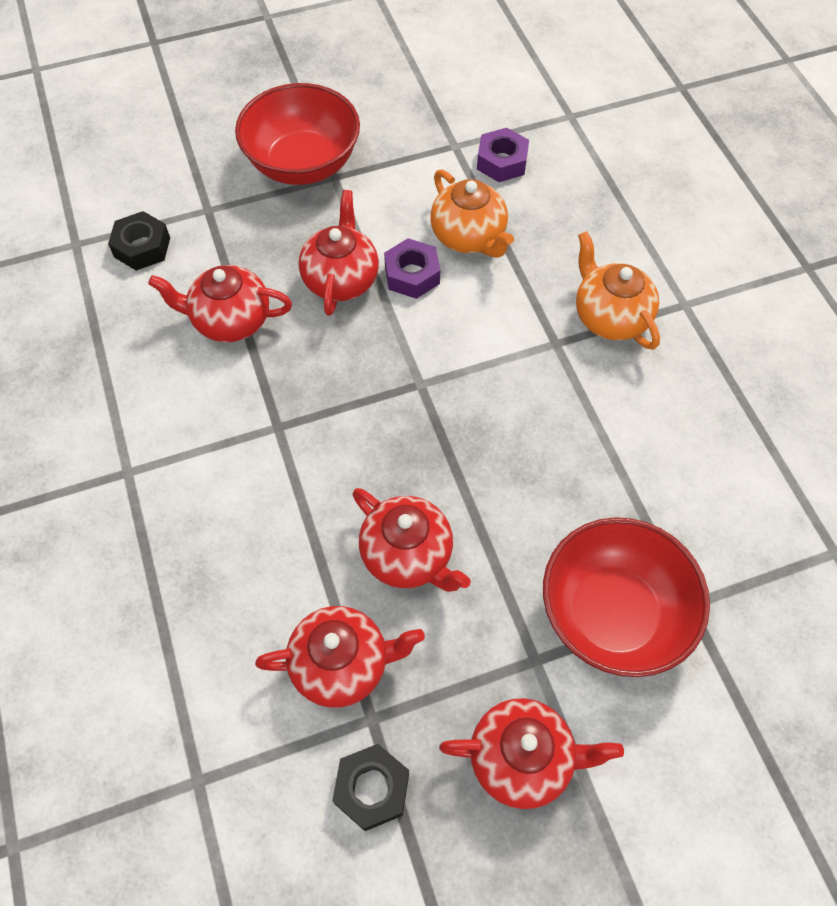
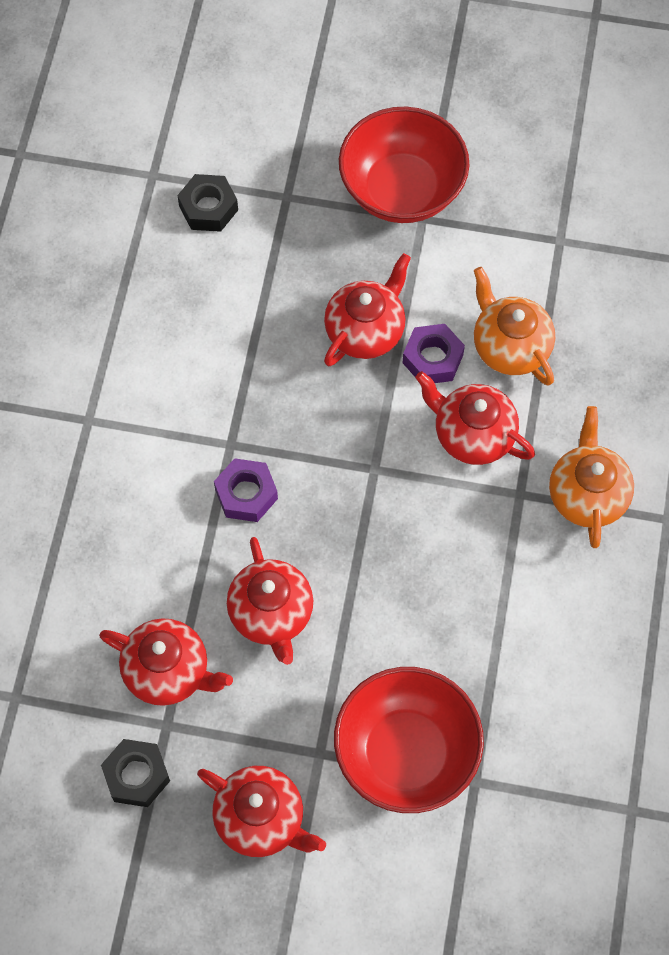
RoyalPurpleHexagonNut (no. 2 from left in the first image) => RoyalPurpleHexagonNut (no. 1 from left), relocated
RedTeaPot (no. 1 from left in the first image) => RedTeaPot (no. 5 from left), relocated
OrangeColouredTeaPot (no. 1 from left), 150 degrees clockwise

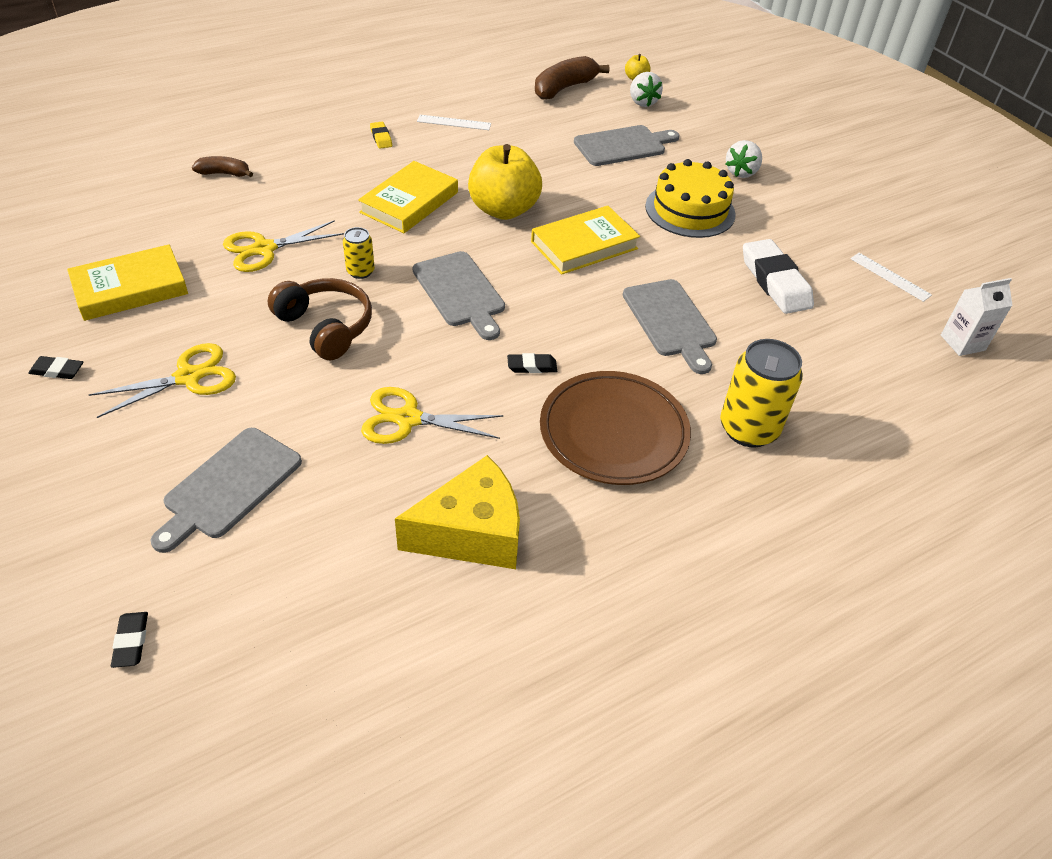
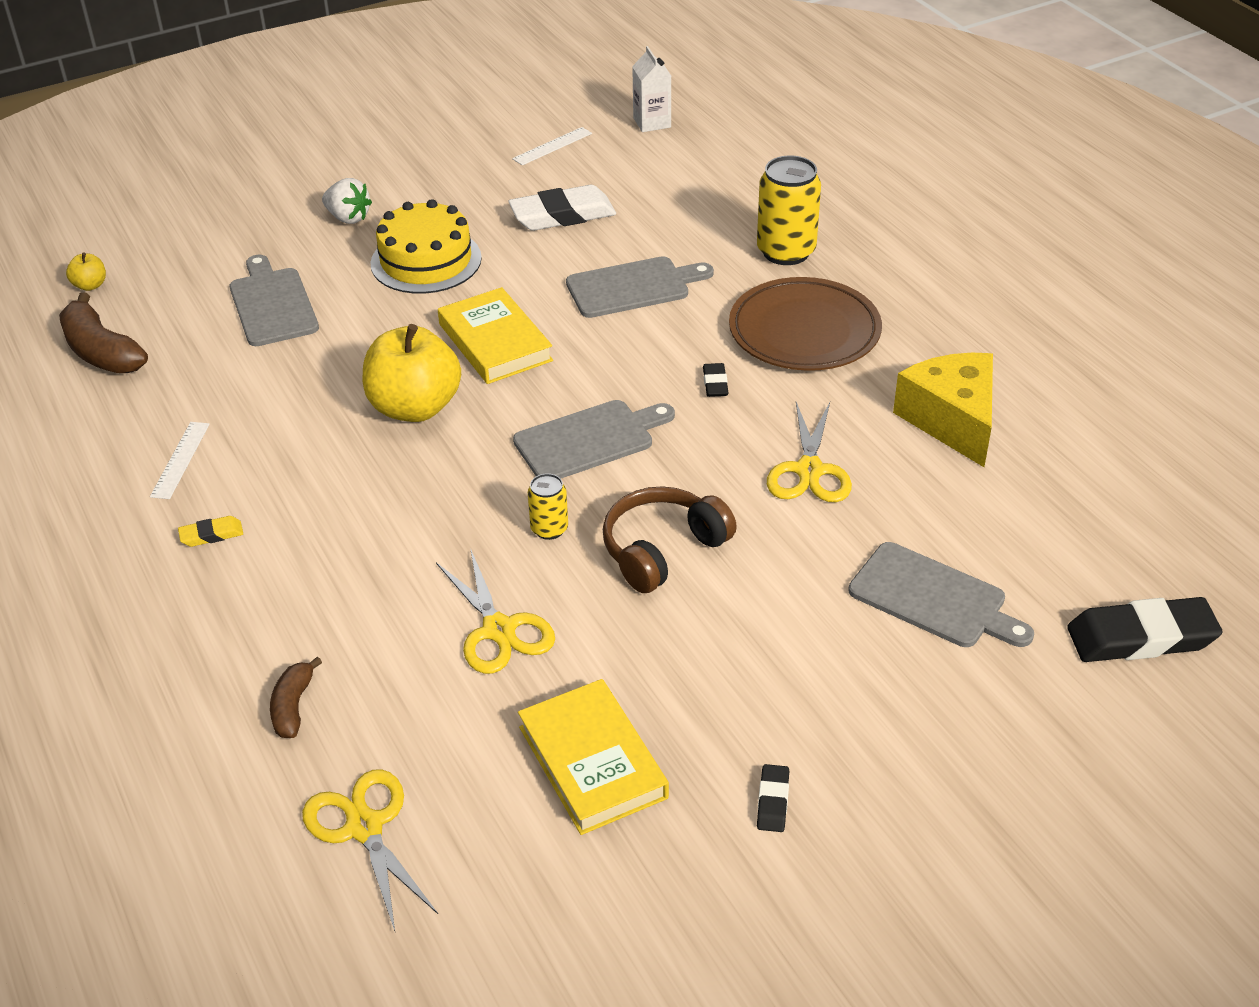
BrightYellowScissors (no. 1 from left), relocated
EbonyPencilEraser (no. 2 from left in the first image) => EbonyPencilEraser (no. 3 from left), x2.12
BrightYellowBook (no. 2 from left) => nothing
SnowWhiteToyStrawberry (no. 1 from left) => nothing

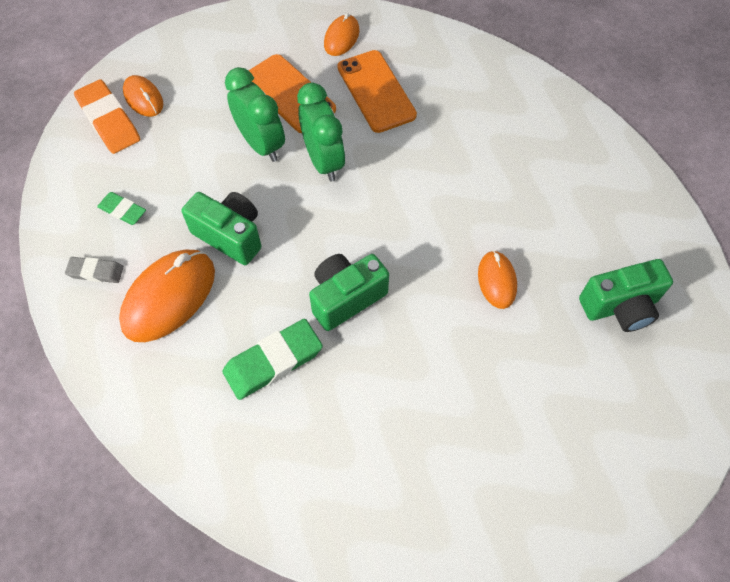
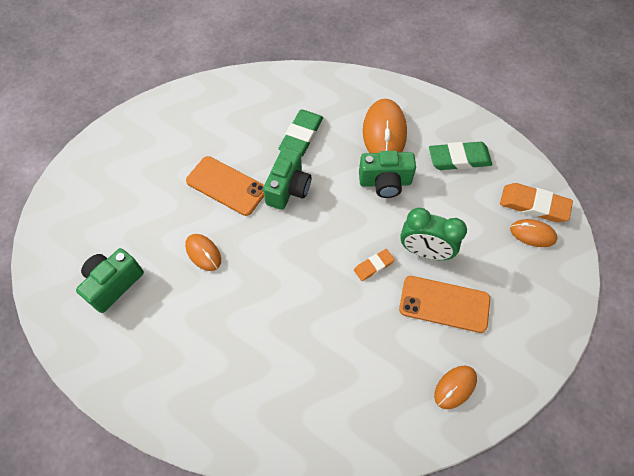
OrangeColouredPhone (no. 2 from left in the first image) => OrangeColouredPhone (no. 1 from left), relocated
EmeraldClock (no. 2 from left) => OrangeColouredPencilEraser (no. 1 from left)
EmeraldPencilEraser (no. 1 from left in the first image) => EmeraldPencilEraser (no. 2 from left), x1.74
OrangeColouredComputerMouse (no. 3 from left), 60 degrees clockwise
GrayPencilEraser => nothing

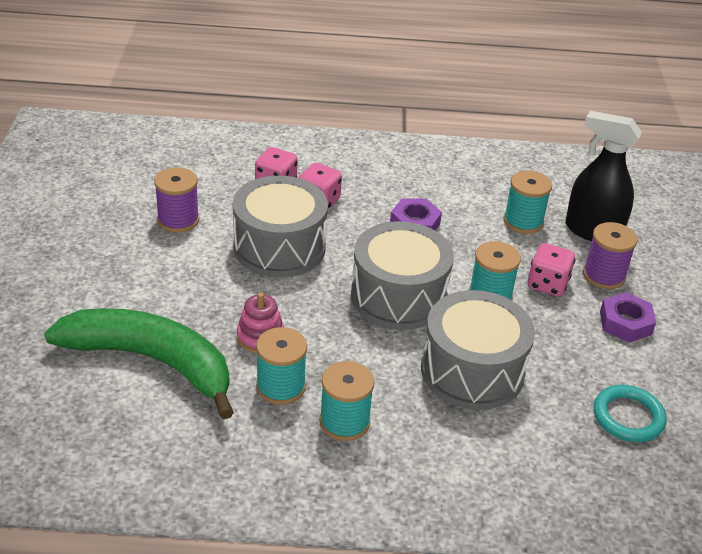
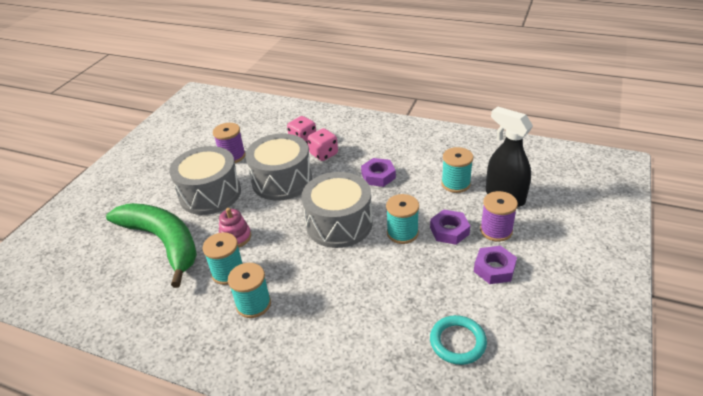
GraySnareDrum (no. 3 from left in the first image) => GraySnareDrum (no. 1 from left), relocated
RosyDie (no. 3 from left) => RoyalPurpleHexagonNut (no. 2 from left)

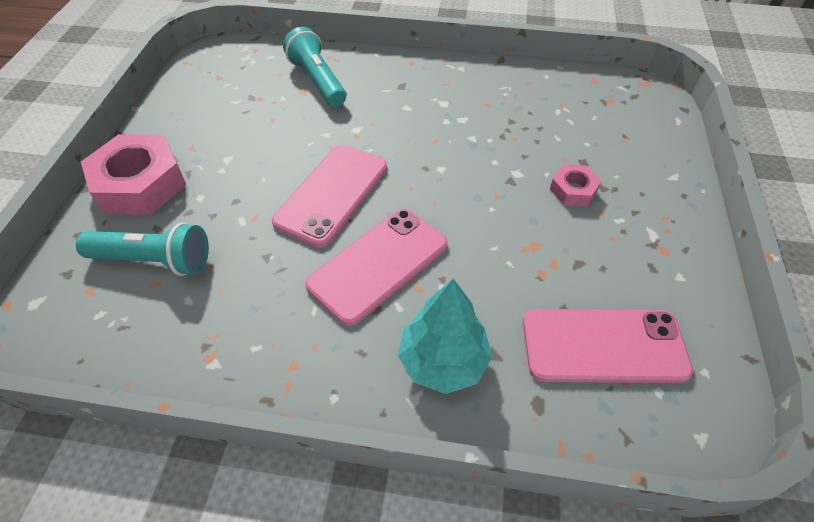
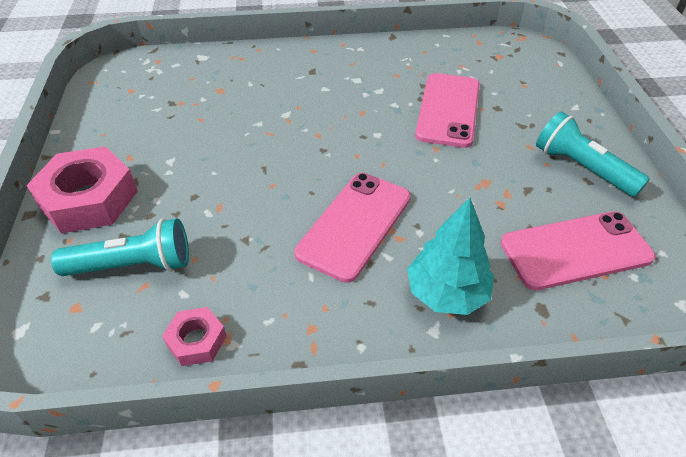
RosyHexagonNut (no. 2 from left), relocated
RosyPhone (no. 1 from left in the first image) => RosyPhone (no. 2 from left), relocated
TurquoisePocketTorch (no. 2 from left), relocated

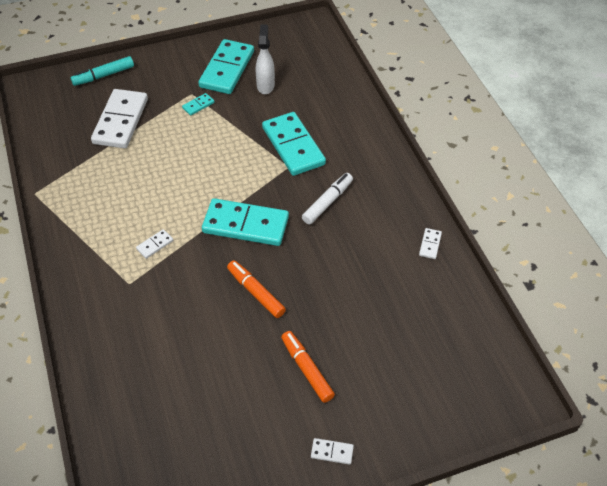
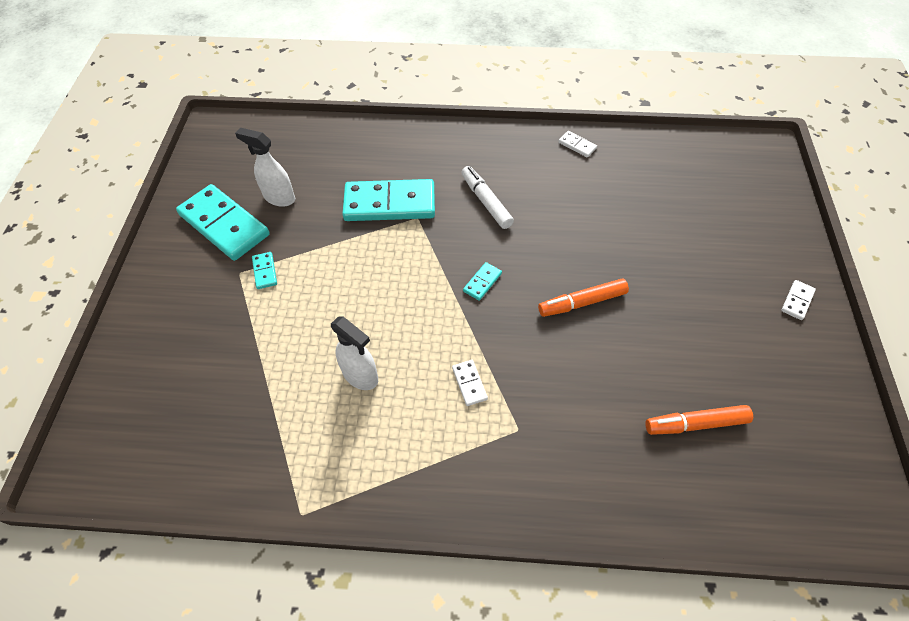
nothing => SnowWhiteSprayBottle (no. 2 from left)
TurquoiseDominoTile (no. 3 from left in the first image) => TurquoiseDominoTile (no. 4 from left), x0.42
OrangeColouredMarker (no. 2 from left), relocated
TurquoiseMarker => nothing
SnowWhiteDominoTile (no. 1 from left) => nothing

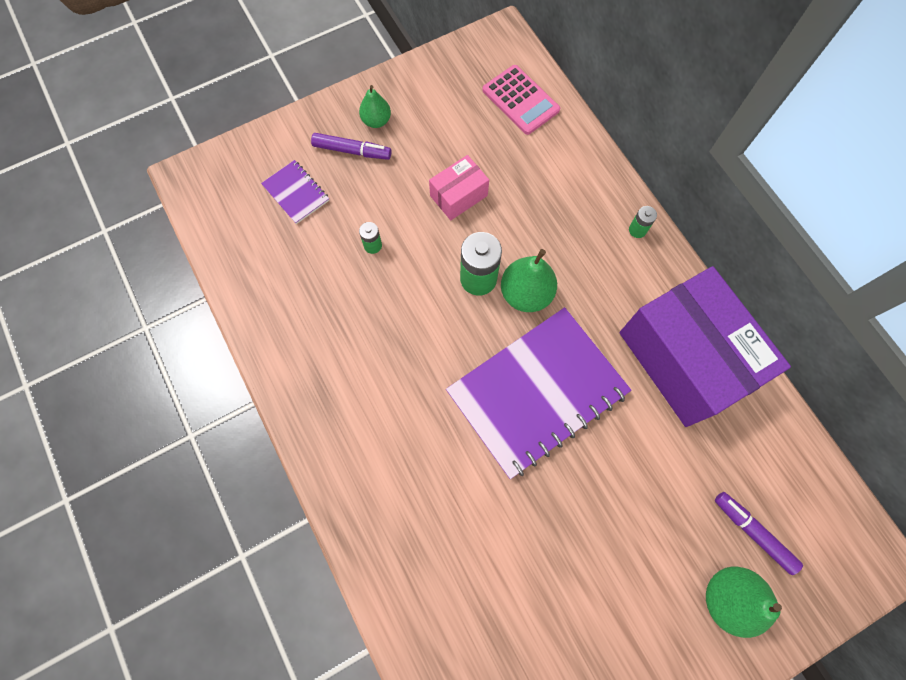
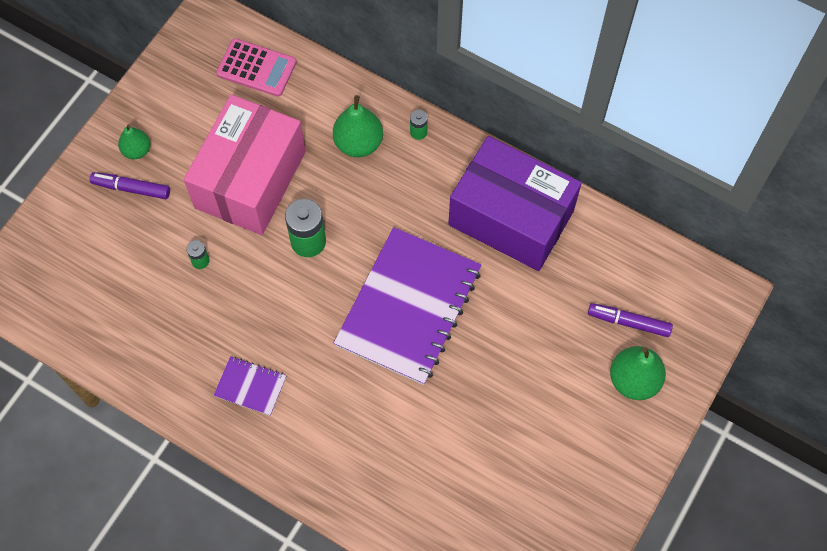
RoyalPurpleMarker (no. 1 from left), 150 degrees counterclockwise
RosyBox, x2.21
RoyalPurpleNotebook (no. 1 from left), relocated
EmeraldPearFruit (no. 2 from left), relocated

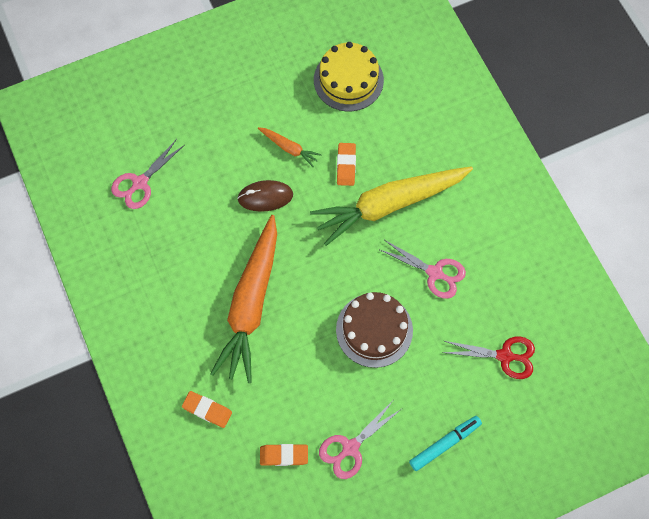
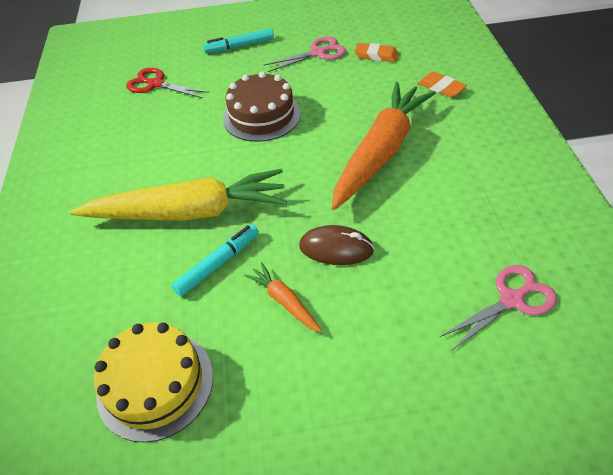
OrangeColouredPencilEraser (no. 3 from left) => TurquoiseMarker (no. 1 from left)
RosyScissors (no. 3 from left) => nothing

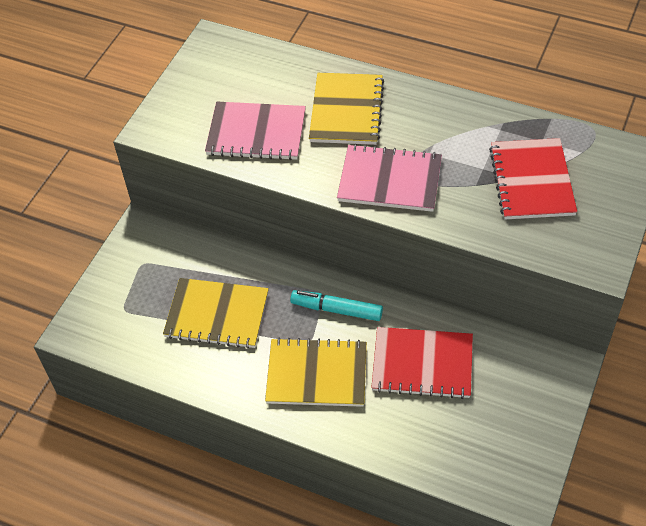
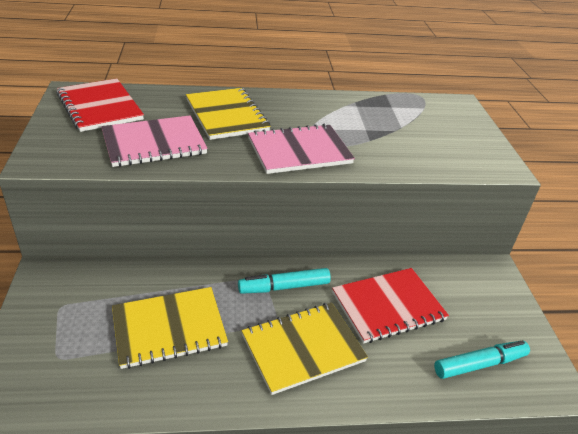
RedNotebook (no. 2 from left in the first image) => RedNotebook (no. 1 from left), relocated
nothing => TurquoiseMarker (no. 2 from left)

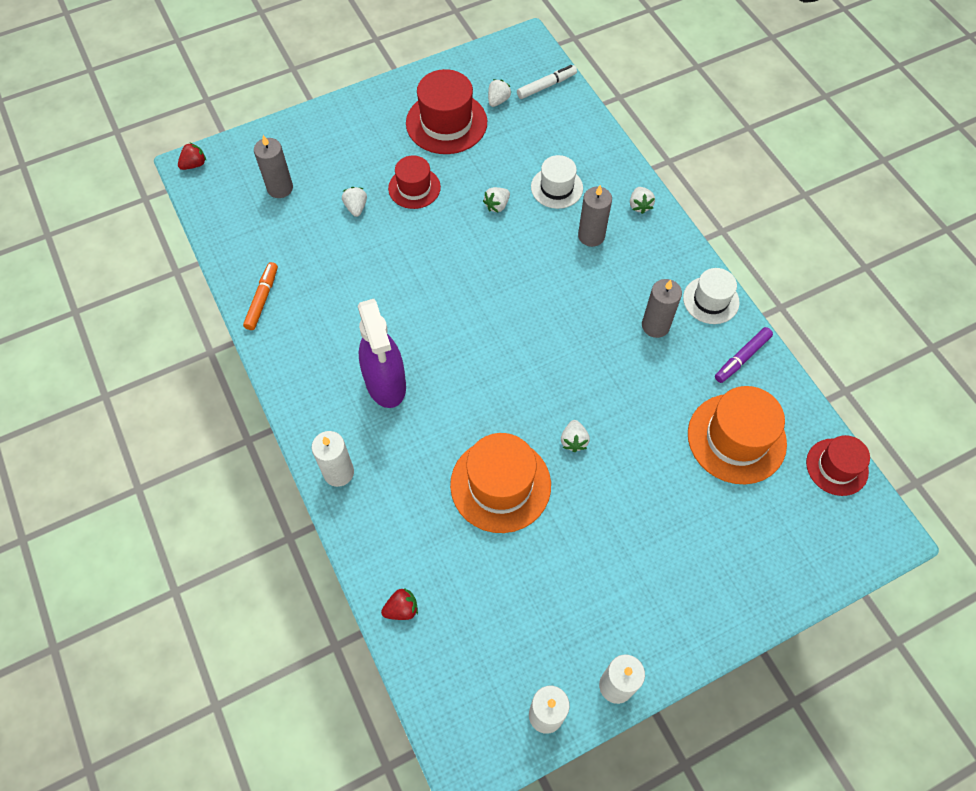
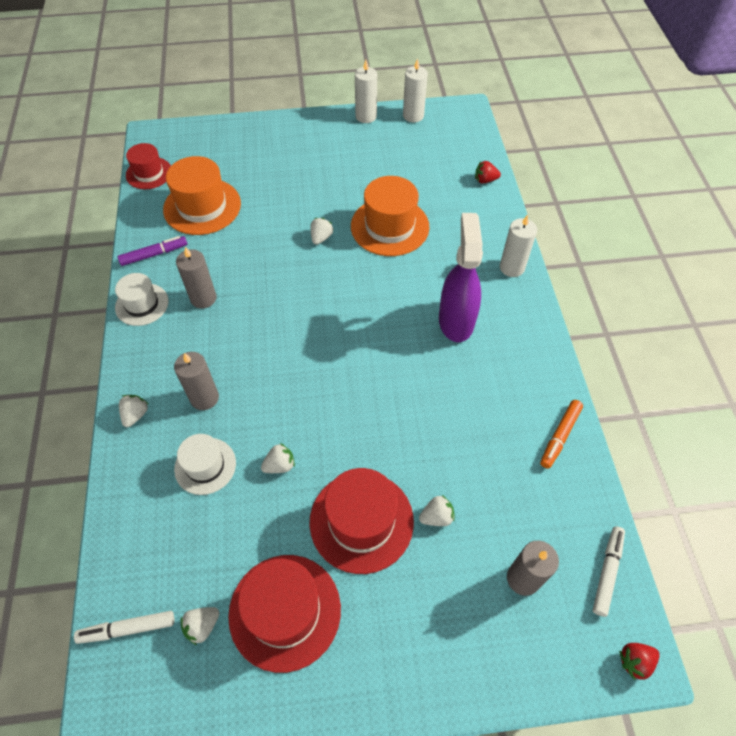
RedTallHat (no. 1 from left in the first image) => RedTallHat (no. 3 from left), x1.62
SnowWhiteToyStrawberry (no. 1 from left in the first image) => SnowWhiteToyStrawberry (no. 5 from left), 120 degrees counterclockwise
nothing => SnowWhiteMarker (no. 2 from left)

